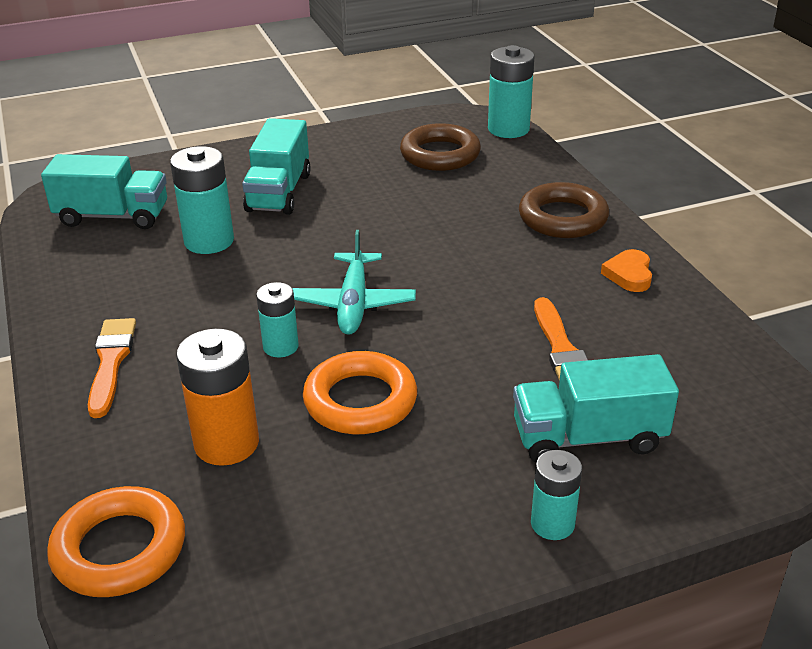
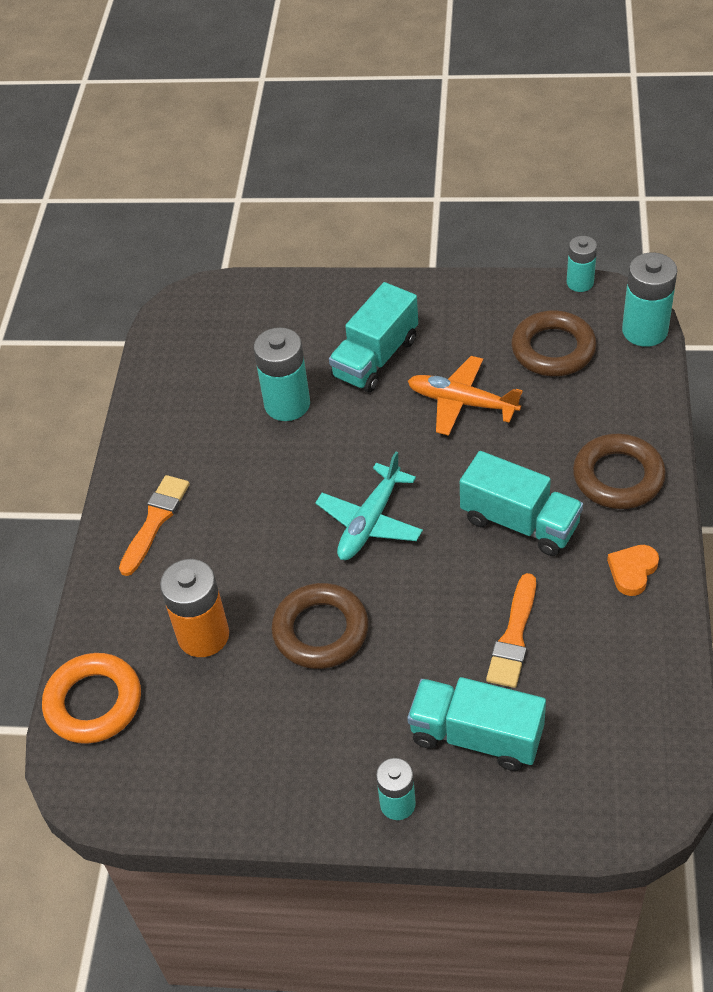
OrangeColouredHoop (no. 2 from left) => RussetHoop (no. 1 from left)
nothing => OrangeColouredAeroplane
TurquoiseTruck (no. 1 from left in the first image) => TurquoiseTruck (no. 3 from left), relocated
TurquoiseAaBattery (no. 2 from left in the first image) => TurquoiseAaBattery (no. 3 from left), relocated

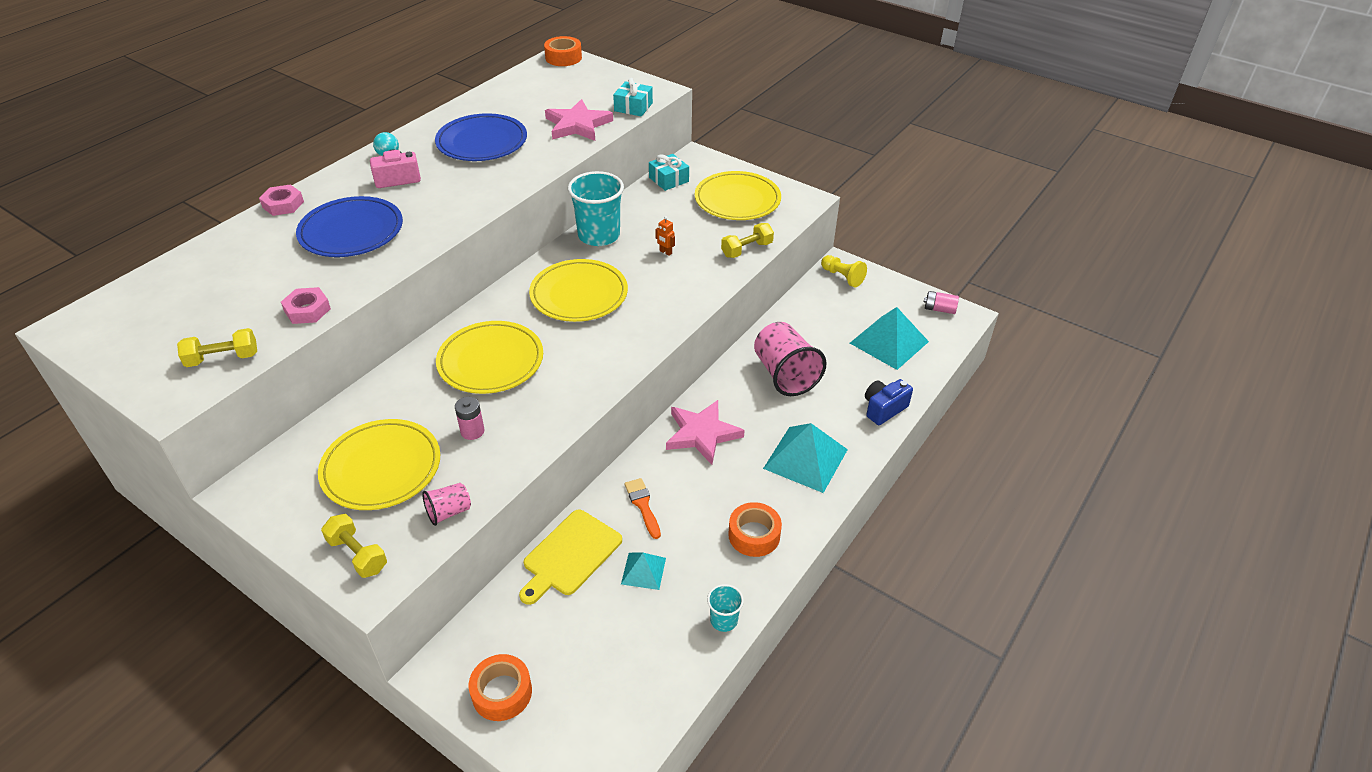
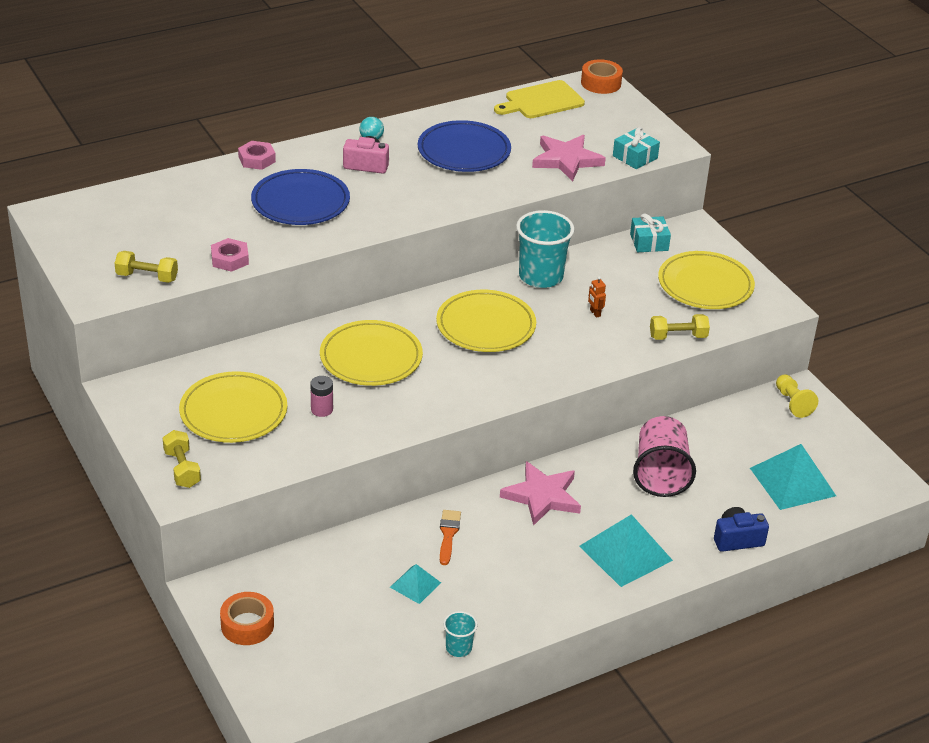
BrightYellowChoppingBoard, relocated
RosyBeaker (no. 1 from left) => nothing
OrangeColouredRollOfTape (no. 3 from left) => nothing
RosyAaBattery (no. 2 from left) => nothing

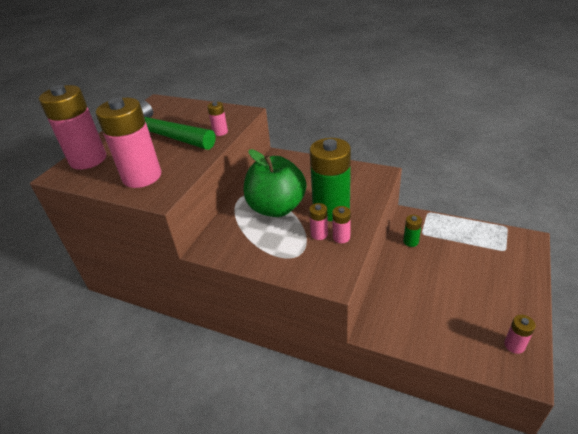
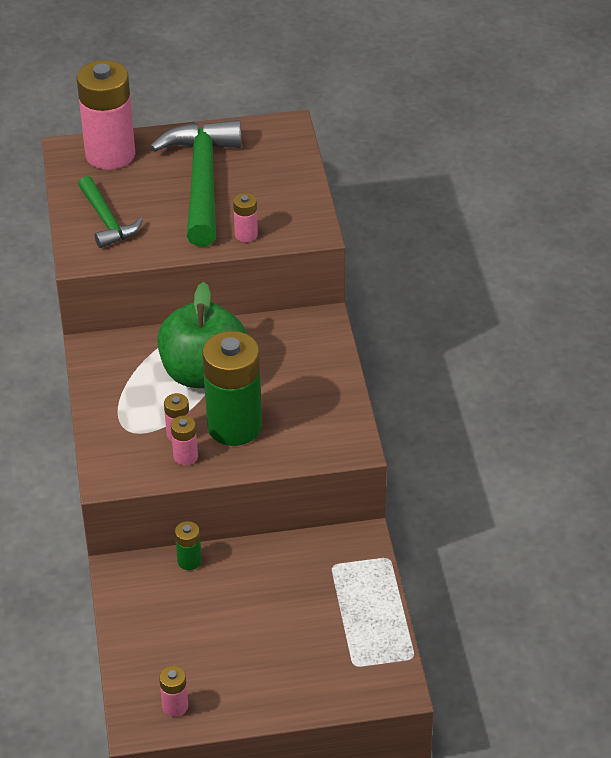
RosyAaBattery (no. 2 from left) => EmeraldCarpenter'sHammer (no. 1 from left)
EmeraldAaBattery (no. 2 from left in the first image) => EmeraldAaBattery (no. 1 from left), relocated

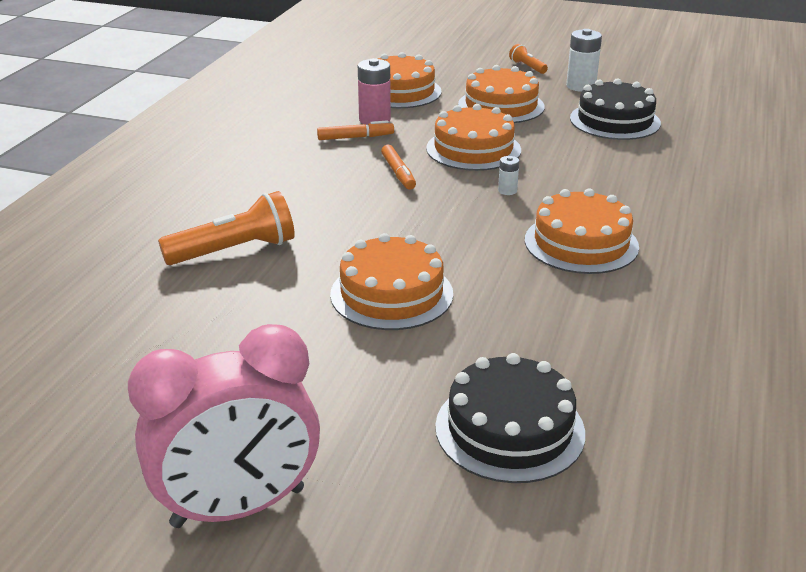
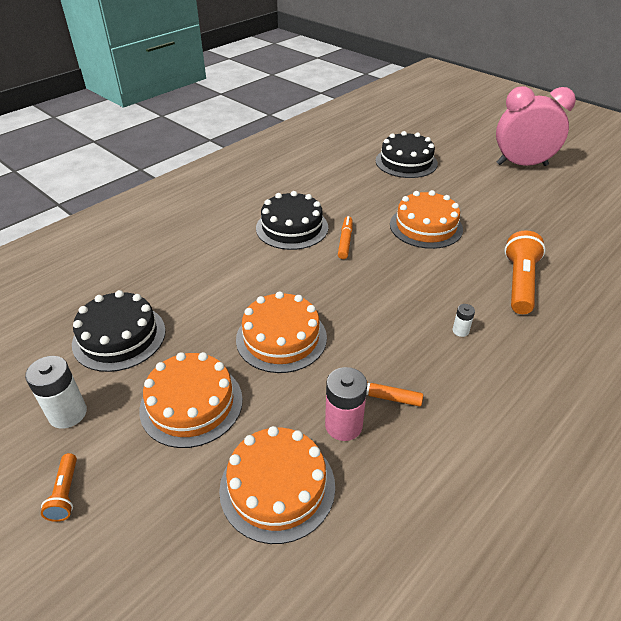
OrangeColouredCake (no. 5 from left) => EbonyCake (no. 2 from left)
OrangeColouredMarker (no. 2 from left in the first image) => OrangeColouredMarker (no. 1 from left), relocated
SnowWhiteAaBattery (no. 1 from left in the first image) => SnowWhiteAaBattery (no. 2 from left), relocated
OrangeColouredPocketTorch (no. 1 from left in the first image) => OrangeColouredPocketTorch (no. 2 from left), 105 degrees clockwise

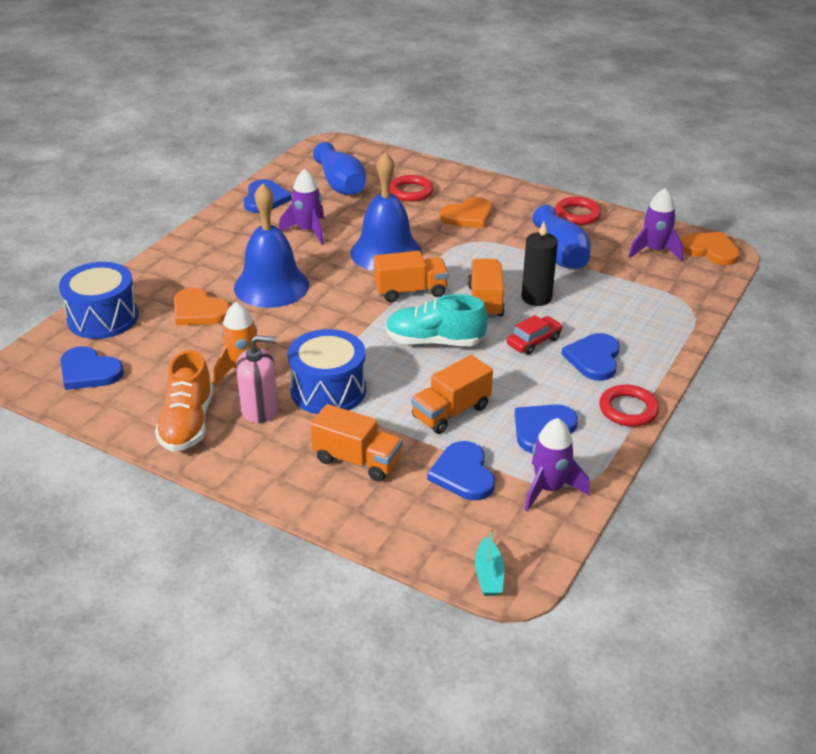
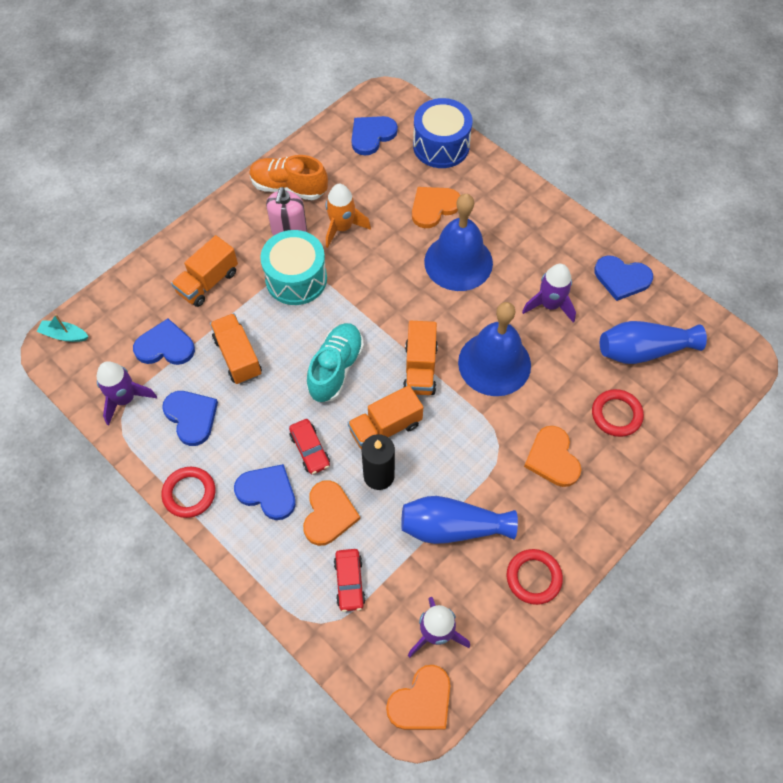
CobaltSnareDrum (no. 2 from left) => TurquoiseSnareDrum
nothing => OrangeColouredLoveHeart (no. 1 from left)
nothing => RedAutomobile (no. 2 from left)
OrangeColouredTruck (no. 4 from left in the first image) => OrangeColouredTruck (no. 3 from left), 135 degrees clockwise

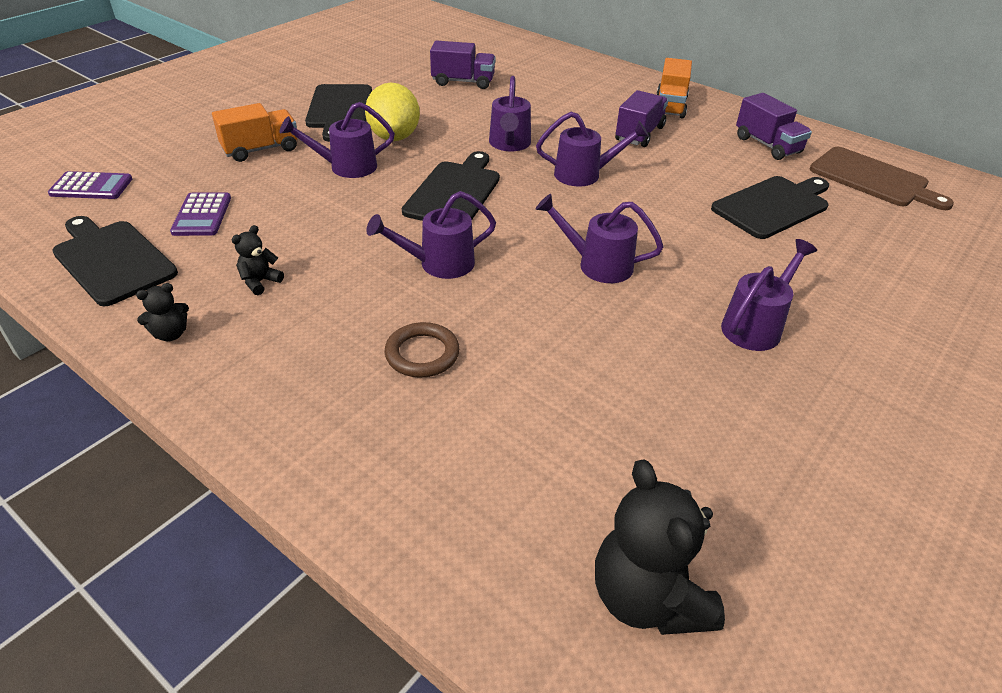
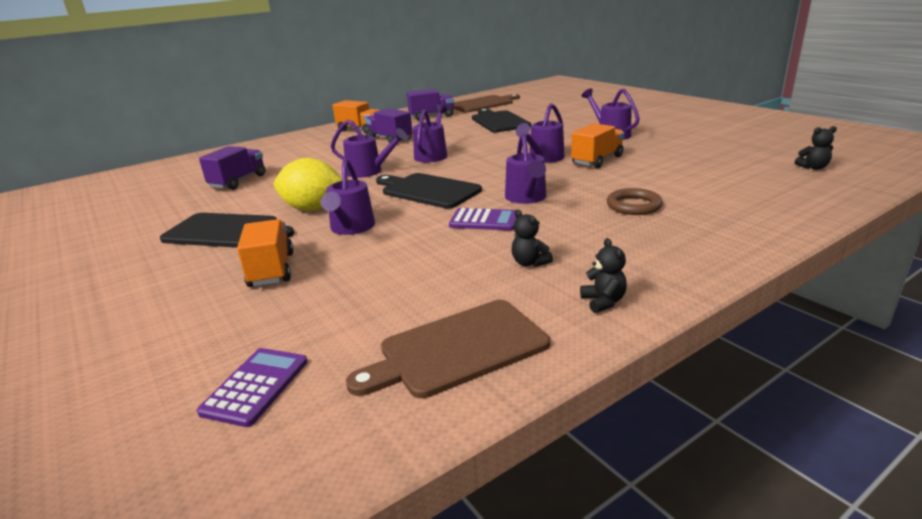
EbonyChoppingBoard (no. 1 from left) => RussetChoppingBoard (no. 1 from left)
RoyalPurpleCalculator (no. 2 from left), relocated
nothing => OrangeColouredTruck (no. 3 from left)
EbonyTeddyBear (no. 3 from left), x0.48

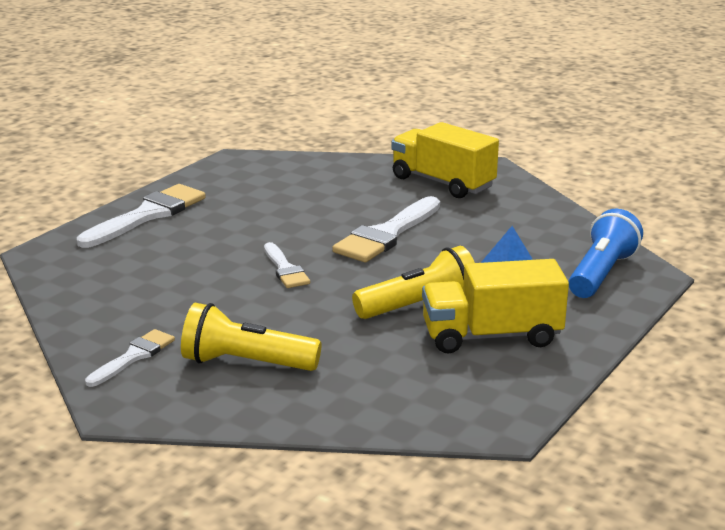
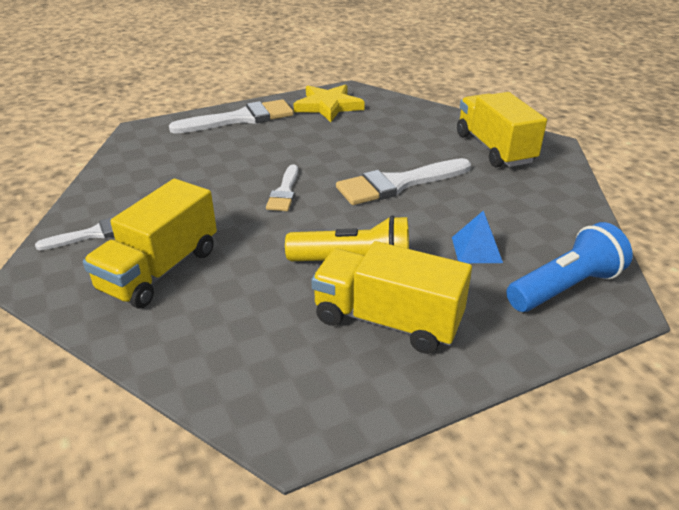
BrightYellowPocketTorch (no. 1 from left) => BrightYellowTruck (no. 1 from left)
nothing => BrightYellowFivePointedStar

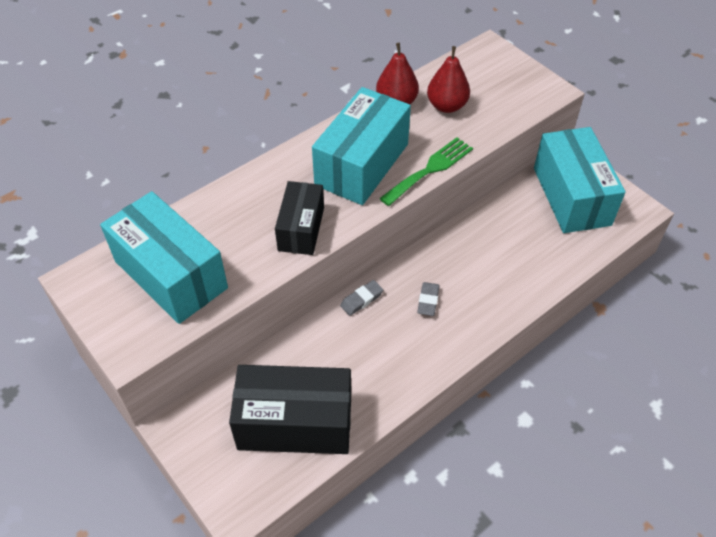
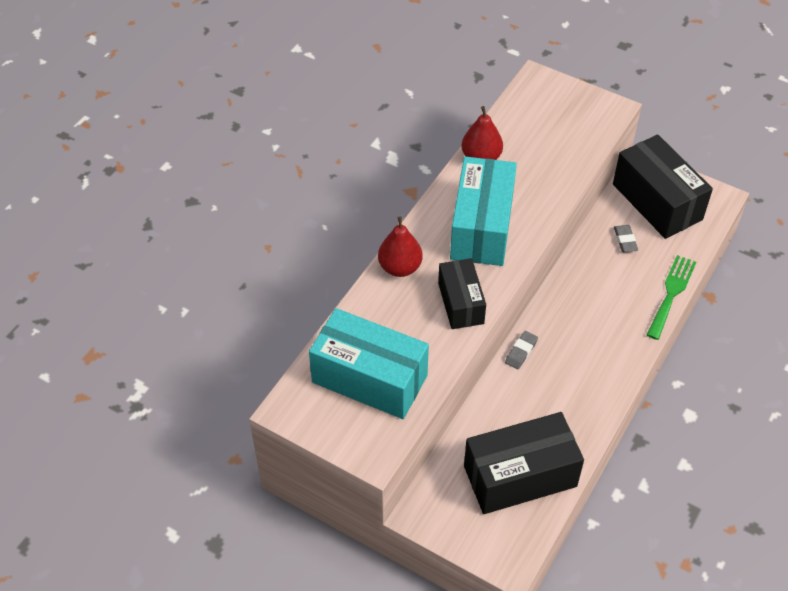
RedPearFruit (no. 2 from left in the first image) => RedPearFruit (no. 1 from left), relocated
TurquoiseBox (no. 3 from left) => EbonyBox (no. 3 from left)
GrayPencilEraser (no. 2 from left), relocated
EmeraldDinnerFork, relocated

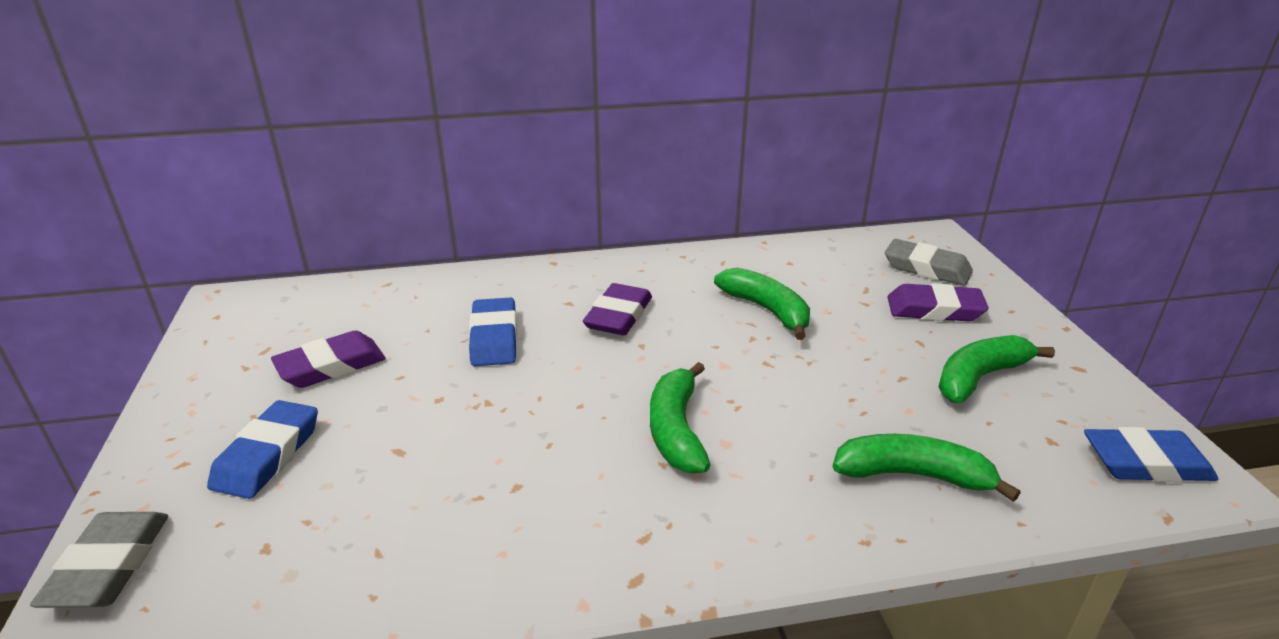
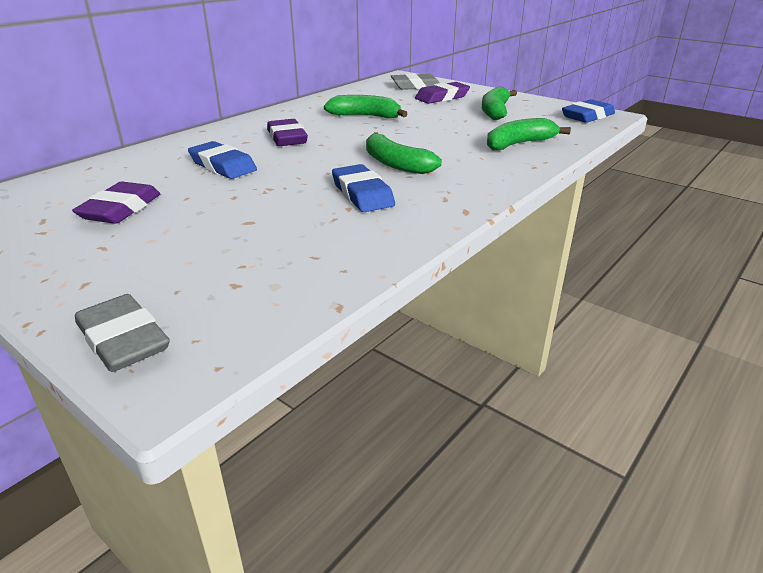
CobaltPencilEraser (no. 1 from left in the first image) => CobaltPencilEraser (no. 2 from left), relocated

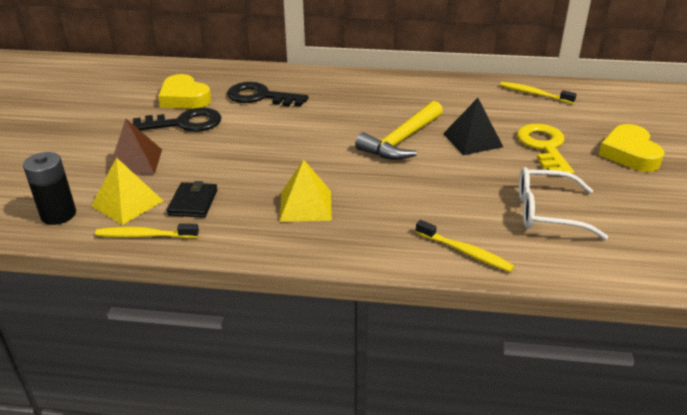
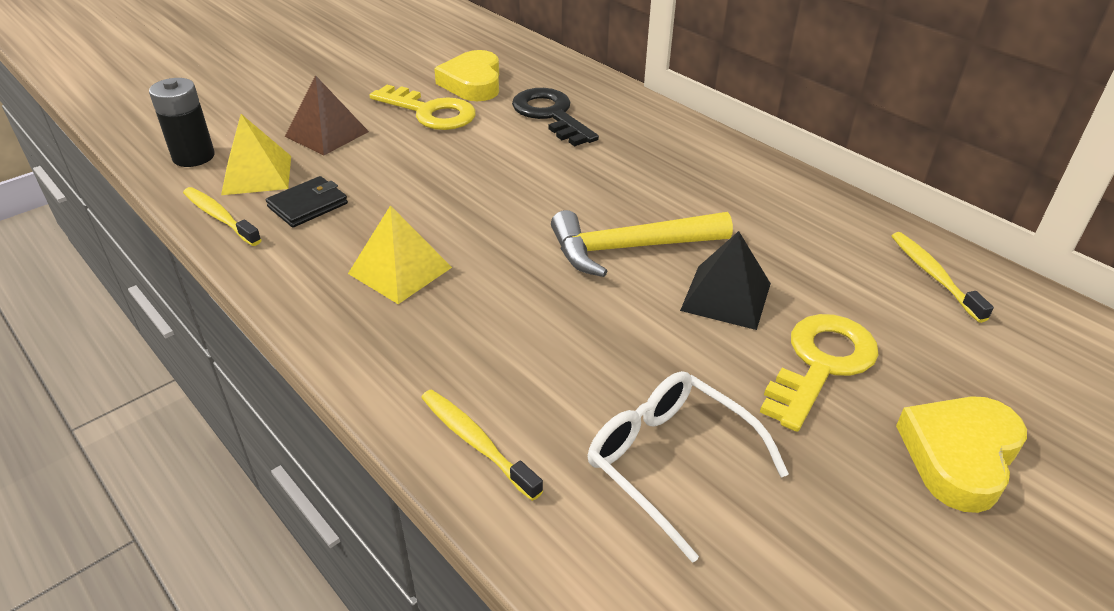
EbonyLatchkey (no. 1 from left) => BrightYellowLatchkey (no. 1 from left)
BrightYellowToothBrush (no. 2 from left), 150 degrees clockwise

